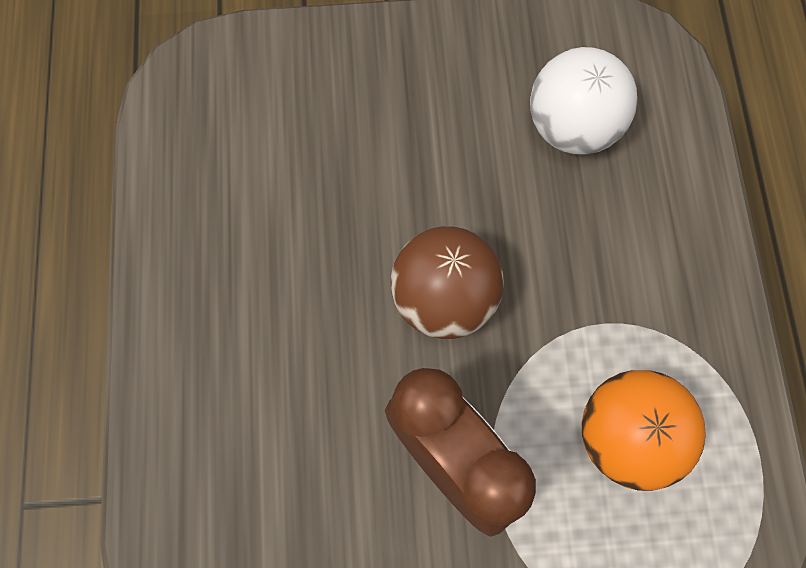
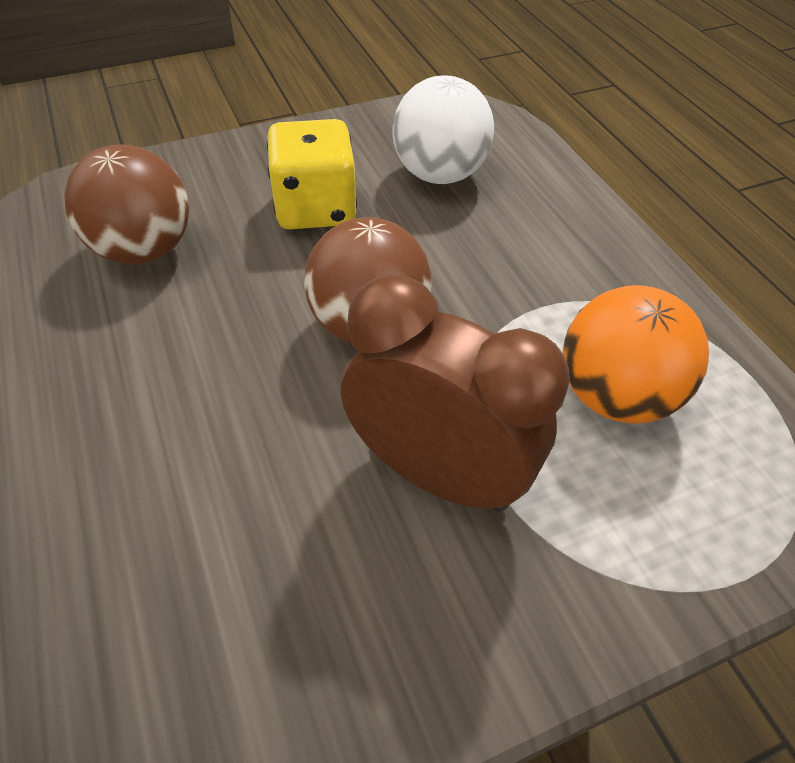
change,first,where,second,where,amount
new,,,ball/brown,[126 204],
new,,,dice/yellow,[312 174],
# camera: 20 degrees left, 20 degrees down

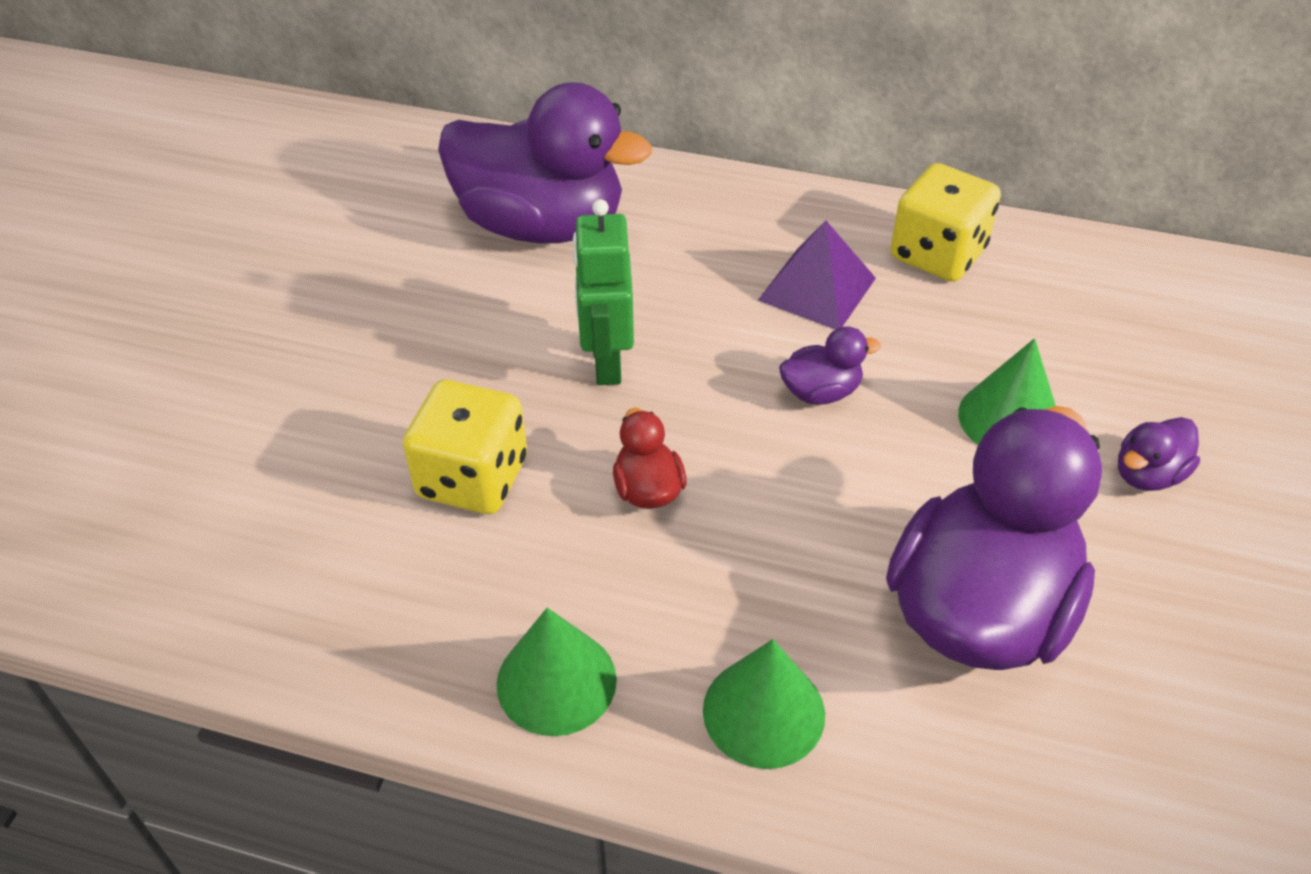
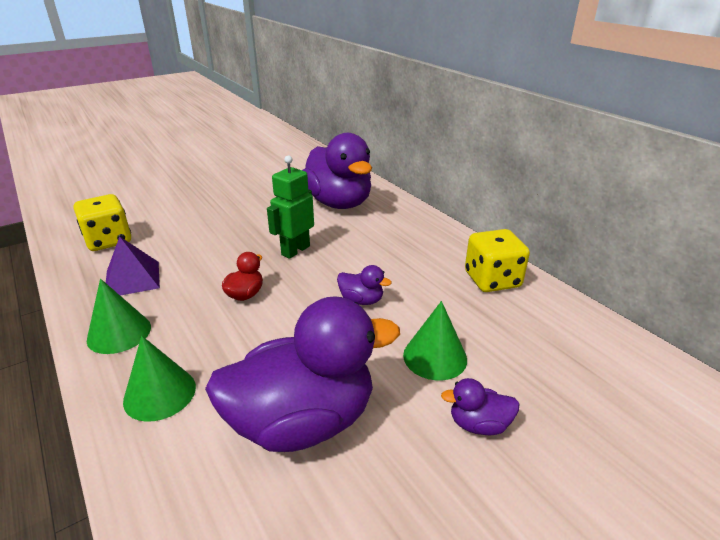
change,first,where,second,where,amount
shifted,dice/yellow,[465 447],,[102 222],
shifted,pyramid/purple,[817 274],,[133 266],
# camera: 40 degrees right, 15 degrees down

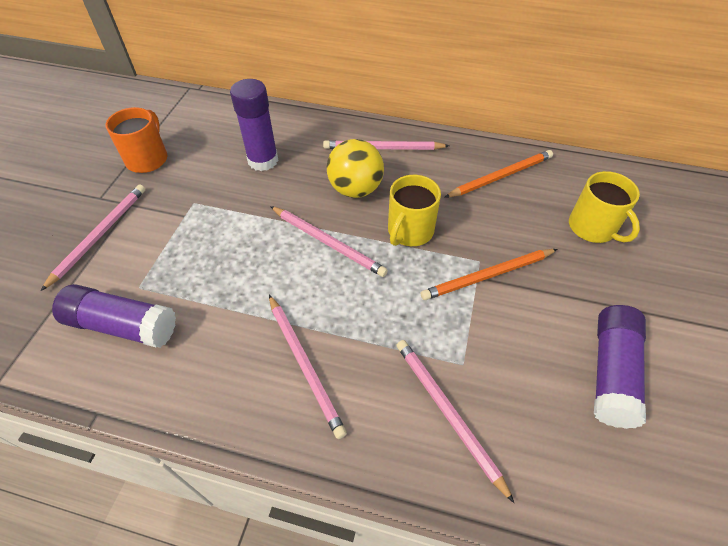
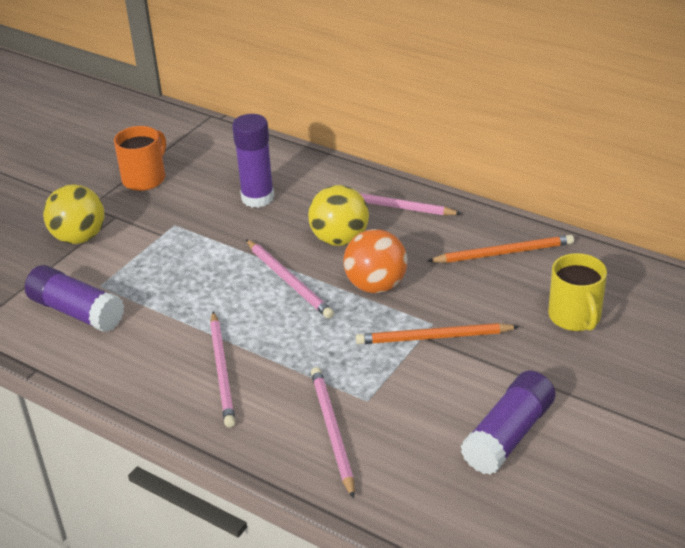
change,first,where,second,where,amount
swapped,pencil/pink,[93 238],ball/yellow,[74 214],
swapped,mug/yellow,[414 210],ball/orange,[375 261],
# camera: 20 degrees right, 15 degrees down

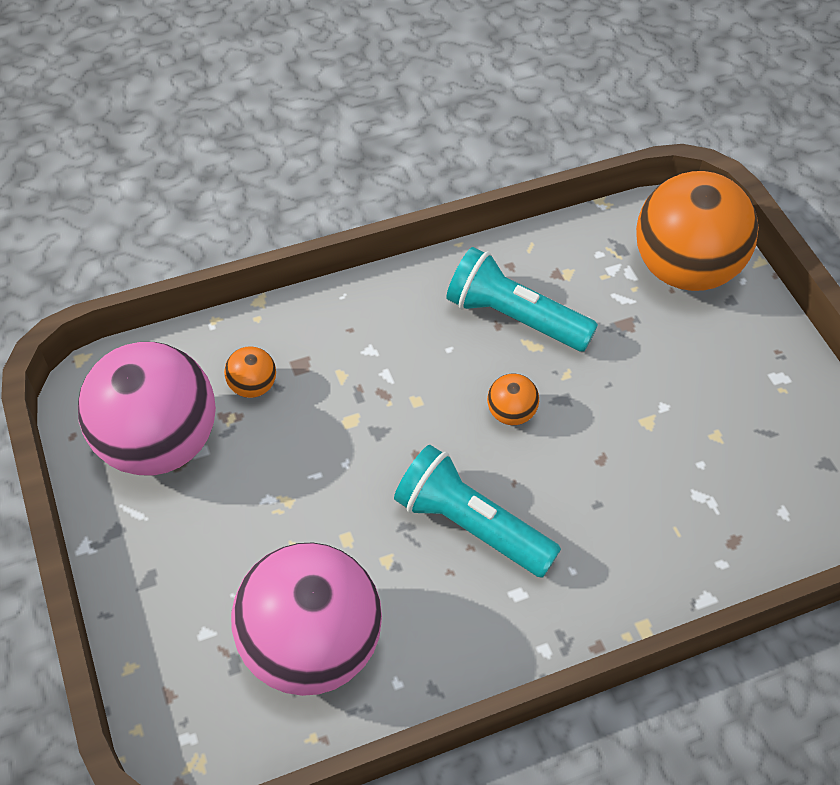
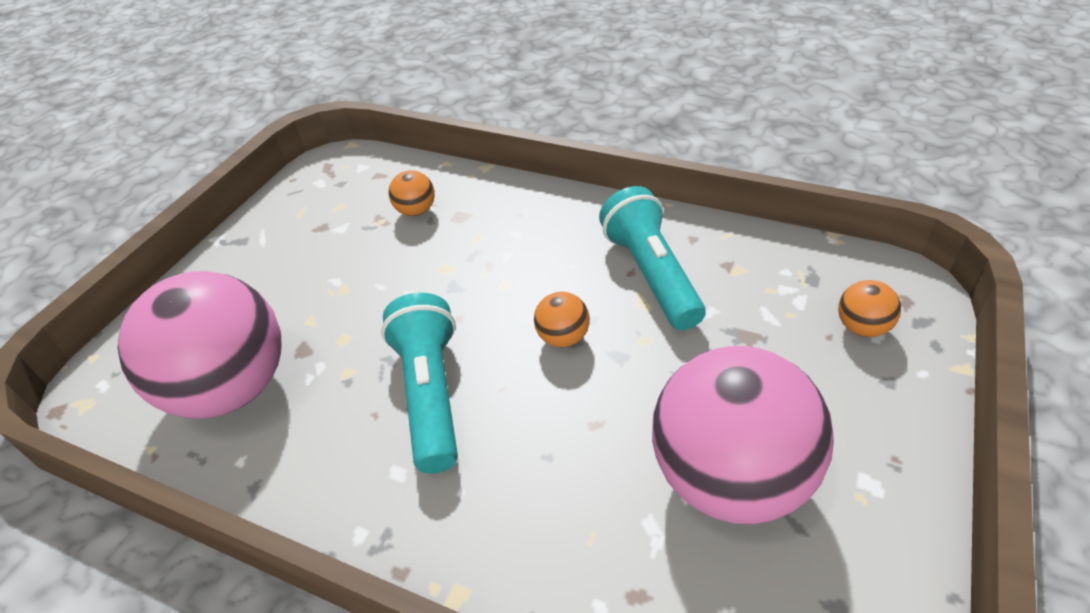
change,first,where,second,where,amount
shifted,ball/pink,[147 408],,[743 435],
scaled,ball/orange,[697 231],,[869 308],x0.41
# camera: 50 degrees right, 10 degrees down

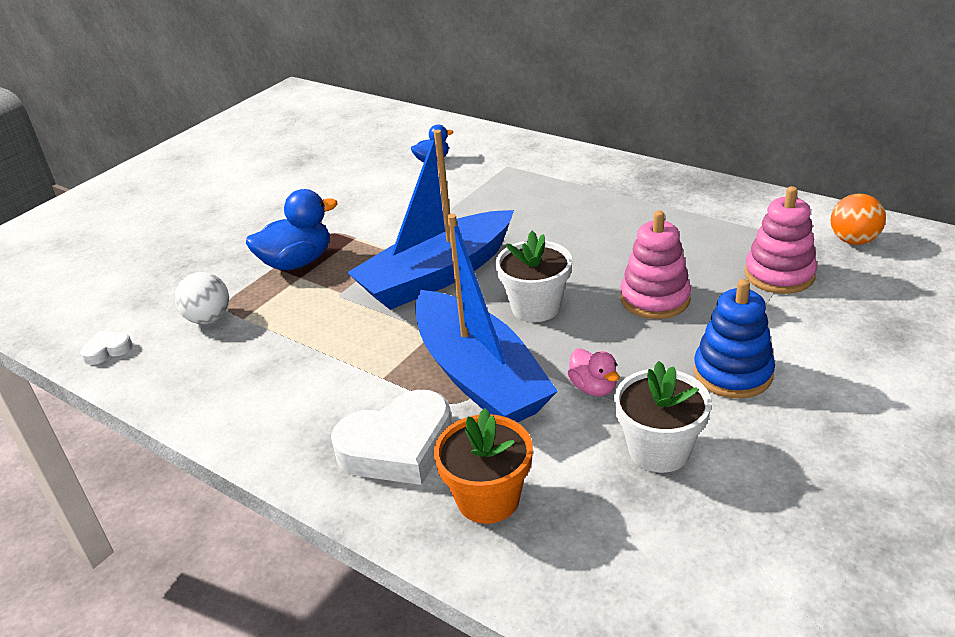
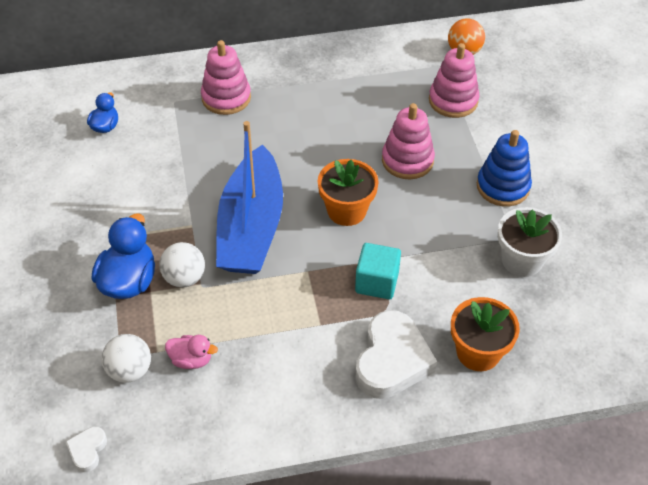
change,first,where,second,where,amount
swapped,boat/blue,[486 318],cube/turquoise,[378 271],
repainted,flower pot/white,[533 276],flower pot/orange,[348 192],
shifted,duck/pink,[593 372],,[191 352],
new,,,ball/white,[182 264],
new,,,stacking toy/pink,[226 77],
# camera: 50 degrees left, 15 degrees up

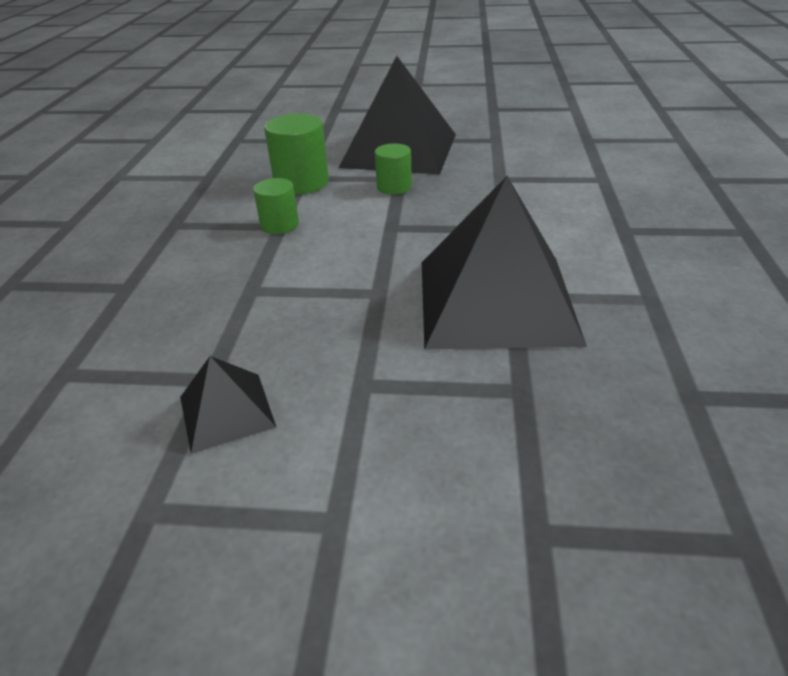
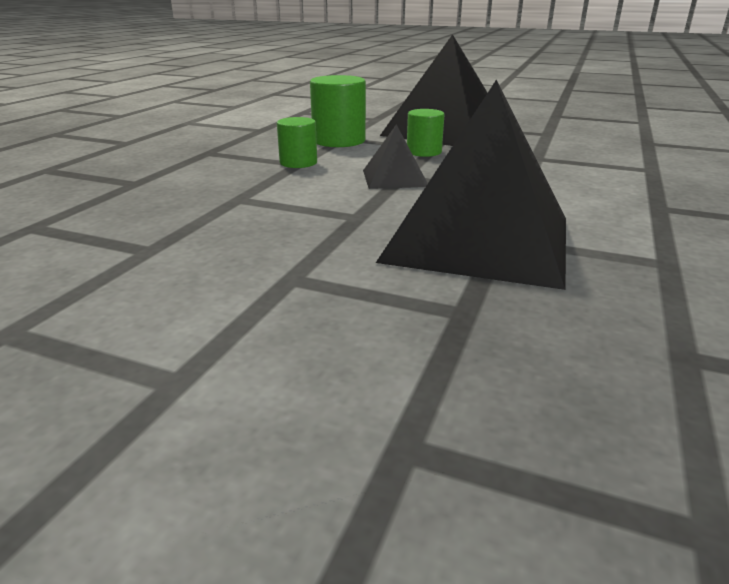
change,first,where,second,where,amount
shifted,pyramid/black,[228 405],,[395 156],
# camera: 15 degrees right, 10 degrees down

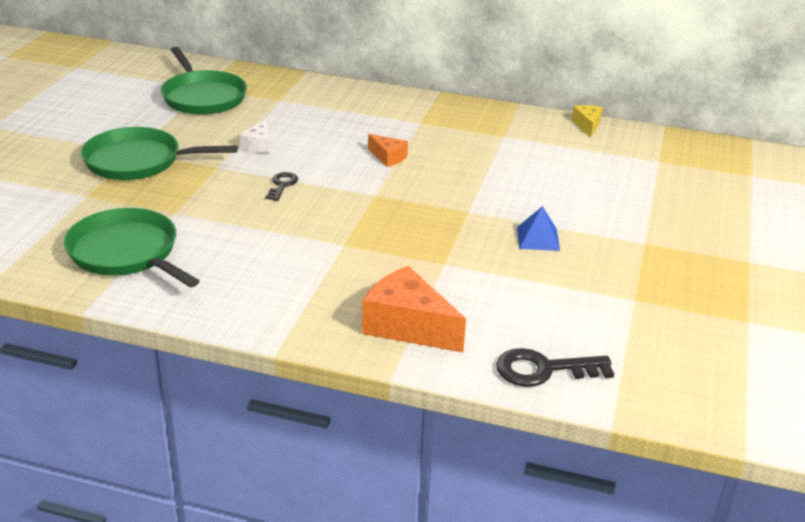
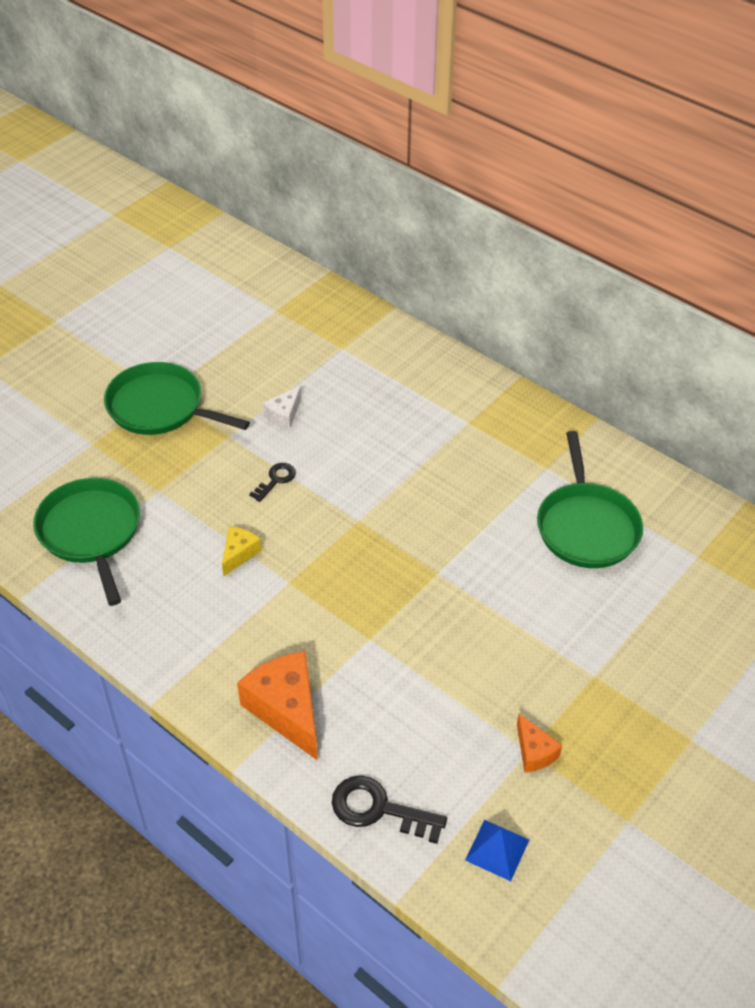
change,first,where,second,where,amount
shifted,pan/green,[204 81],,[590 499],
shifted,cheese/orange,[388 150],,[539 743],
shifted,pyramid/blue,[538 228],,[497 850],
shifted,cheese/yellow,[587 121],,[242 551],
# camera: 25 degrees right, 15 degrees up

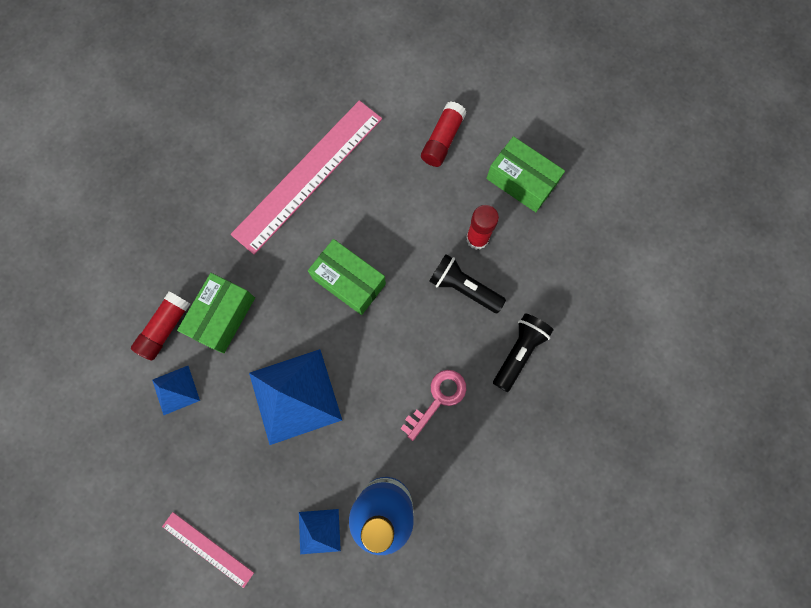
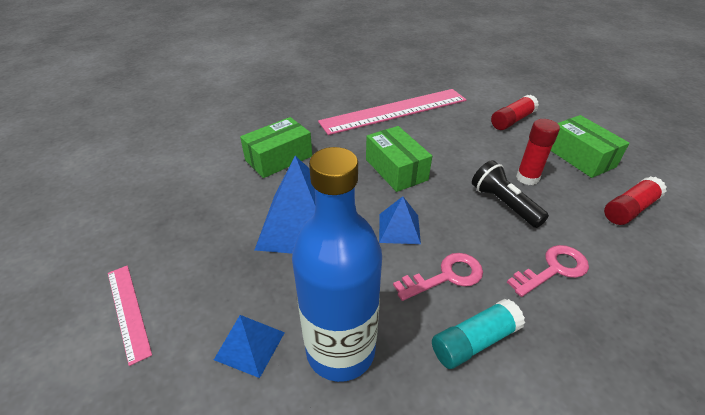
change,first,where,second,where,amount
shifted,glue stick/red,[160 326],,[635 200],
shifted,pyramid/blue,[176 390],,[400 220],
swapped,flashlight/black,[523 352],key/pink,[548 271],
new,,,glue stick/turquoise,[478 334],
# camera: 25 degrees right, 35 degrees down

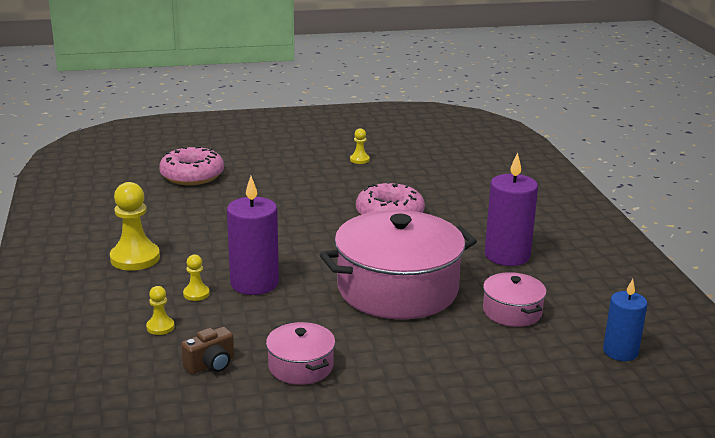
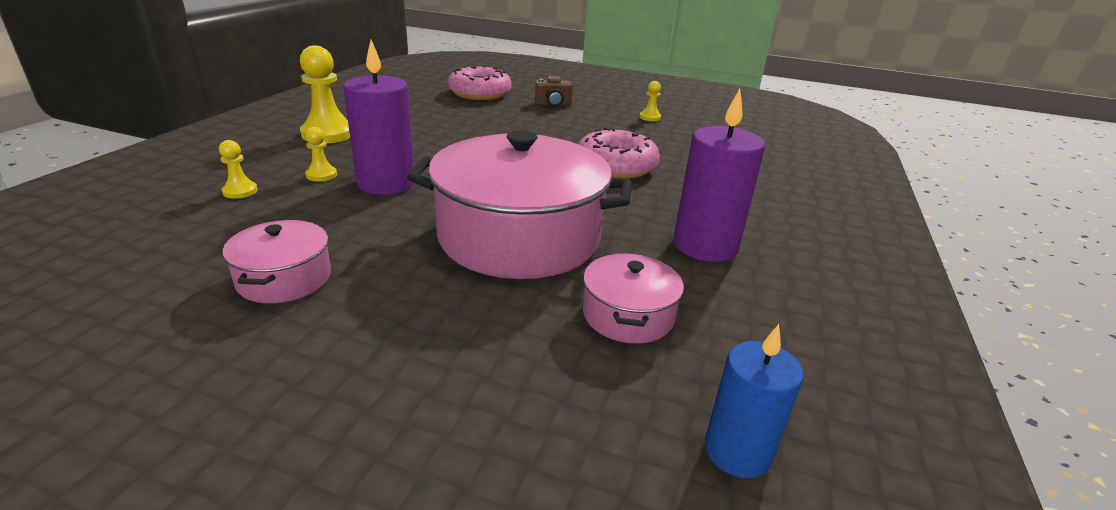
change,first,where,second,where,amount
shifted,camera/brown,[207 350],,[554 91],
# camera: 30 degrees right, 5 degrees up

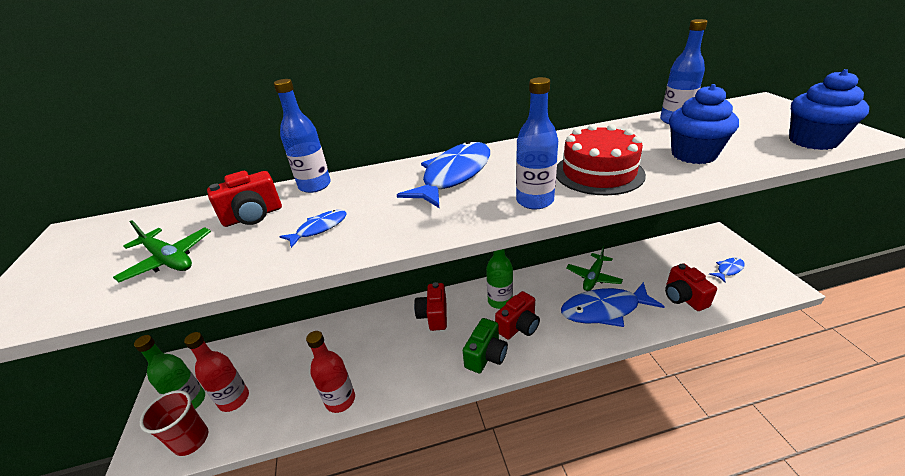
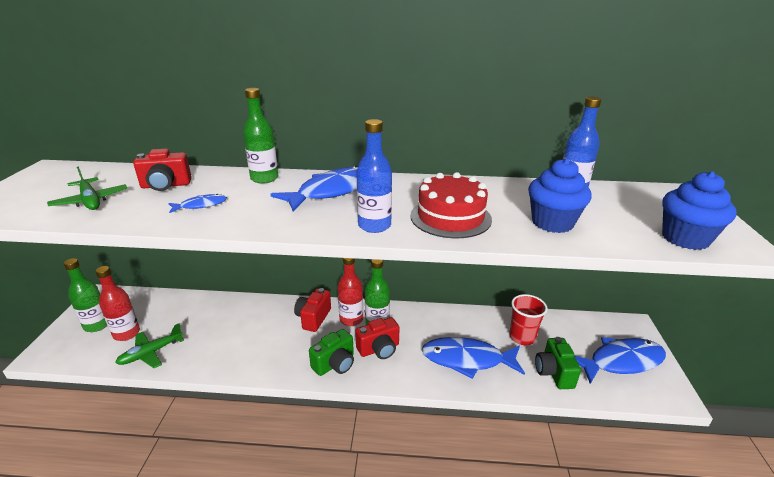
change,first,where,second,where,amount
shifted,cup/red,[174 423],,[528 319],
gone,bottle/blue,[302 136],,,
shifted,bottle/red,[330 372],,[350 292],
shifted,plane/green,[594 268],,[149 345],
repainted,camera/red,[691 287],camera/green,[558 363],
scaled,fish/blue,[727 270],,[620 360],x2.13
new,,,bottle/green,[260 135],
# camera: 15 degrees right, 5 degrees down

